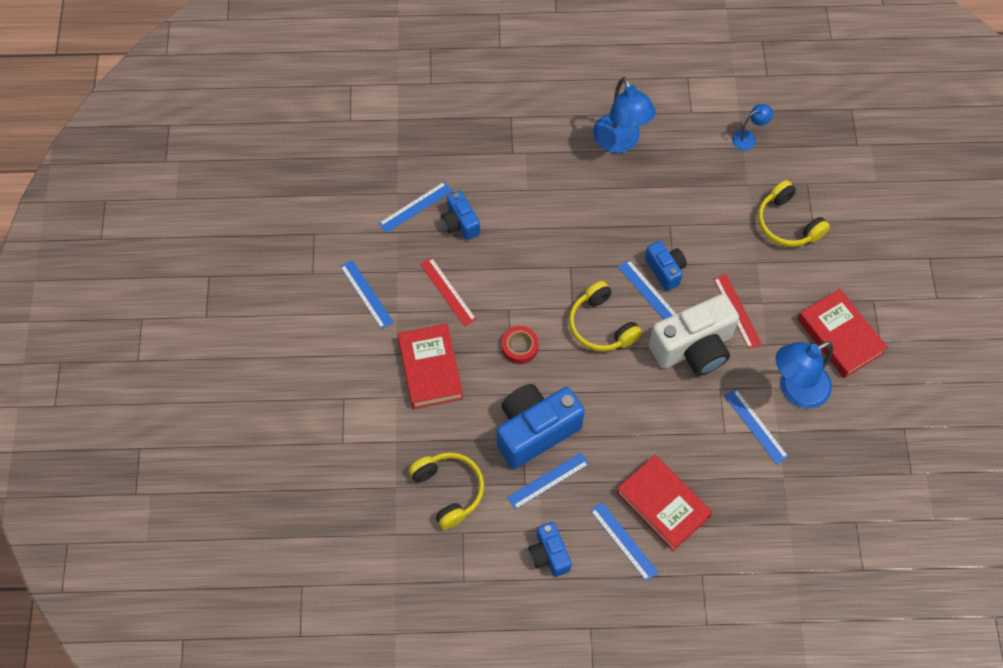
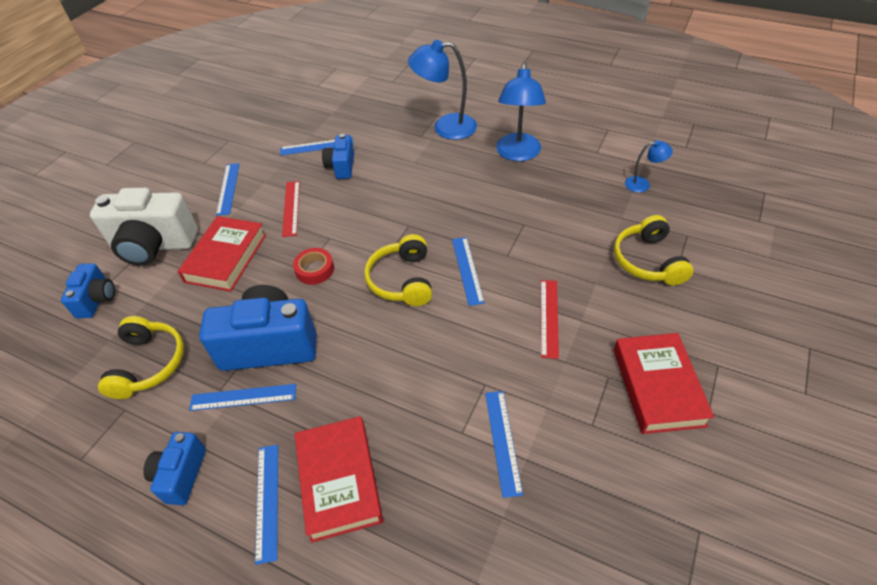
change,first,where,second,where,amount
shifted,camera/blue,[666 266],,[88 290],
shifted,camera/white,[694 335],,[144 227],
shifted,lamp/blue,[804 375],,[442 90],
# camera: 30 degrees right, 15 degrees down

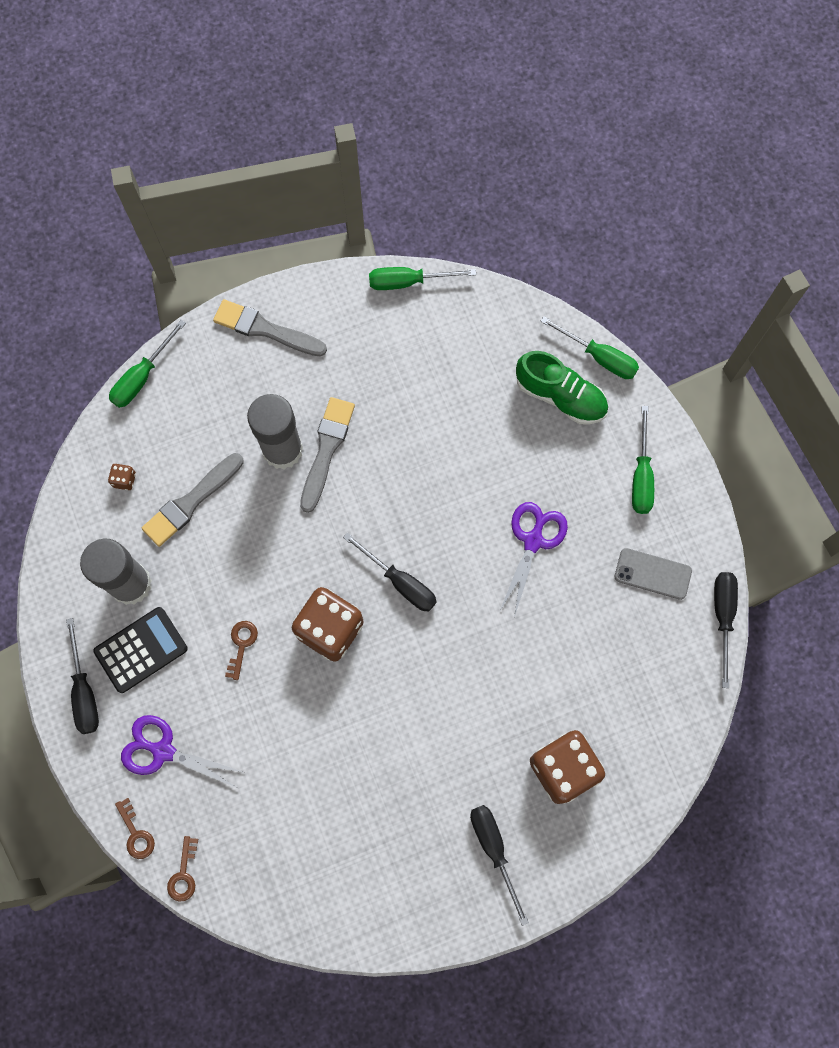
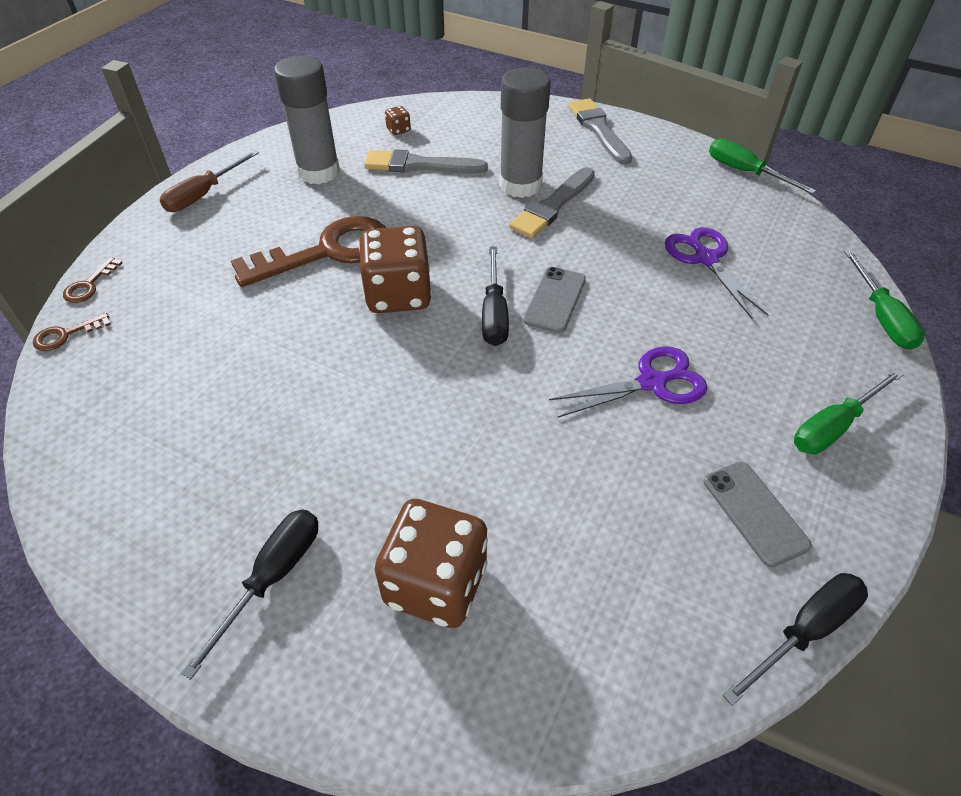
change,first,where,second,where,amount
repainted,screwdriver/black,[82 676],screwdriver/brown,[209 181],
gone,calculator/black,[140 650],,,
gone,screwdriver/green,[147 364],,,
shifted,scissors/purple,[182 751],,[717 273],
scaled,key/brown,[241 650],,[308 251],x2.40
rotated,brush/grey,[327 455],,[552 202],150 degrees clockwise
gone,shoe/green,[562 388],,,
new,,,phone/grey,[554 300],
# camera: 50 degrees right, 25 degrees down

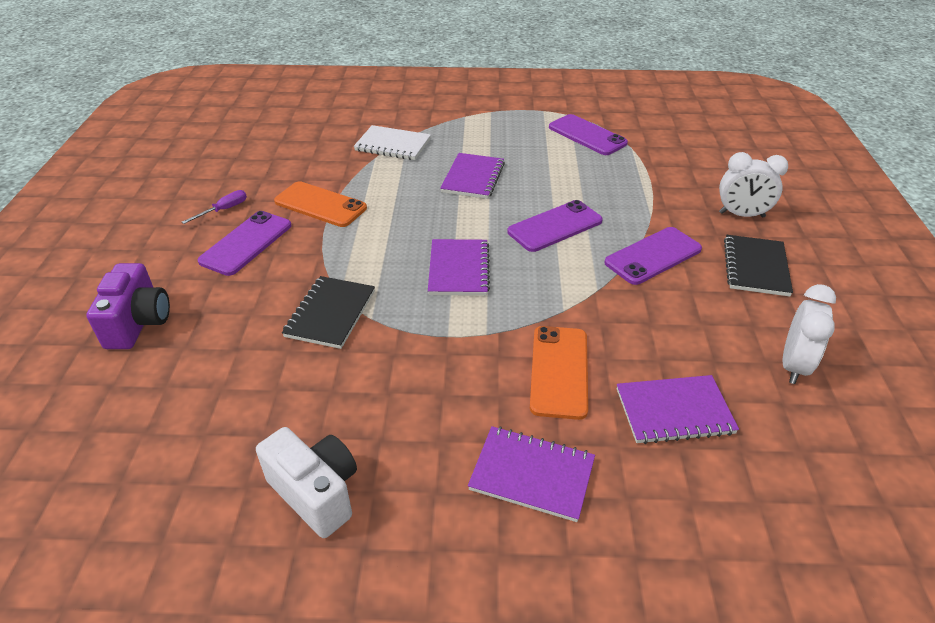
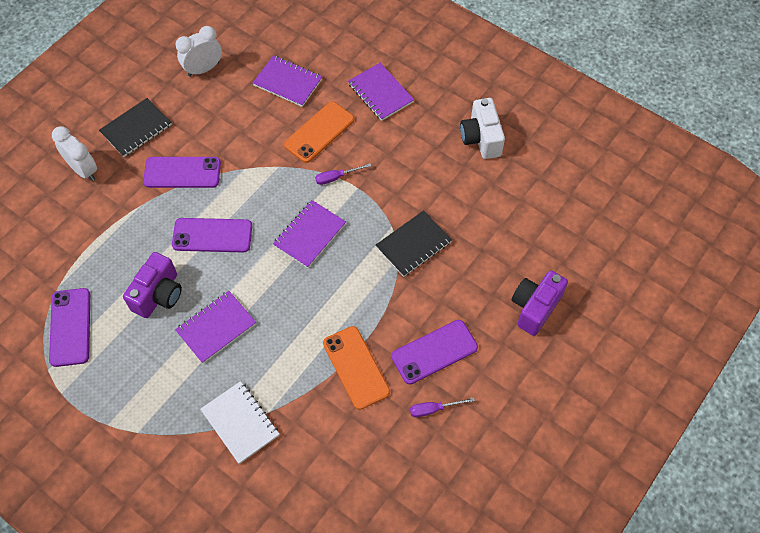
change,first,where,second,where,amount
new,,,camera/purple,[152 285],
new,,,screwdriver/purple,[343 174],
# camera: 145 degrees left, 20 degrees up

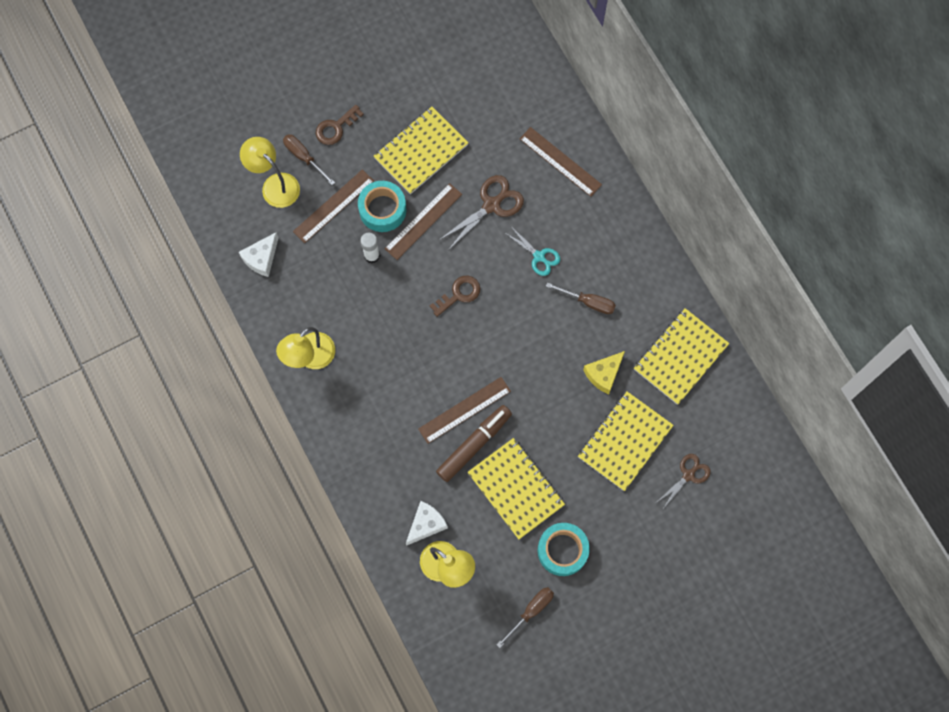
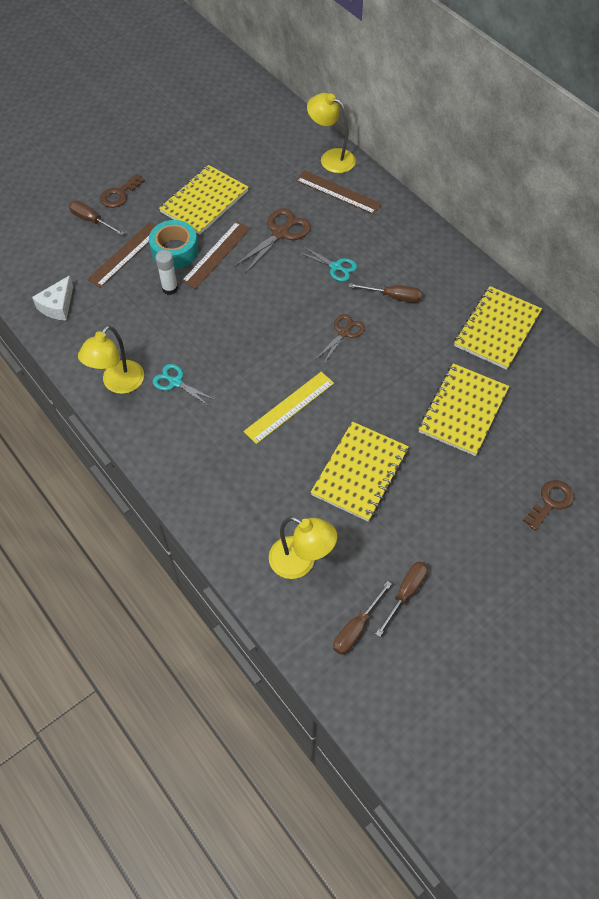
change,first,where,second,where,amount
shifted,lamp/yellow,[270 172],,[331 133],
gone,cheese/white,[427 523],,,
repainted,ruler/brown,[464 410],ruler/yellow,[288 408],
shifted,key/brown,[455 296],,[548 505],
gone,marker/brown,[474 443],,,
rotated,notebook/yellow,[516 488],,[360 471],75 degrees clockwise
gone,tape/turquoise,[564 549],,,
gone,cheese/yellow,[604 372],,,
shifted,scissors/brown,[684 481],,[340 339],
new,,,scissors/turquoise,[184 385],
new,,,screwdriver/brown,[362 618],
# camera: 10 degrees left, 15 degrees down

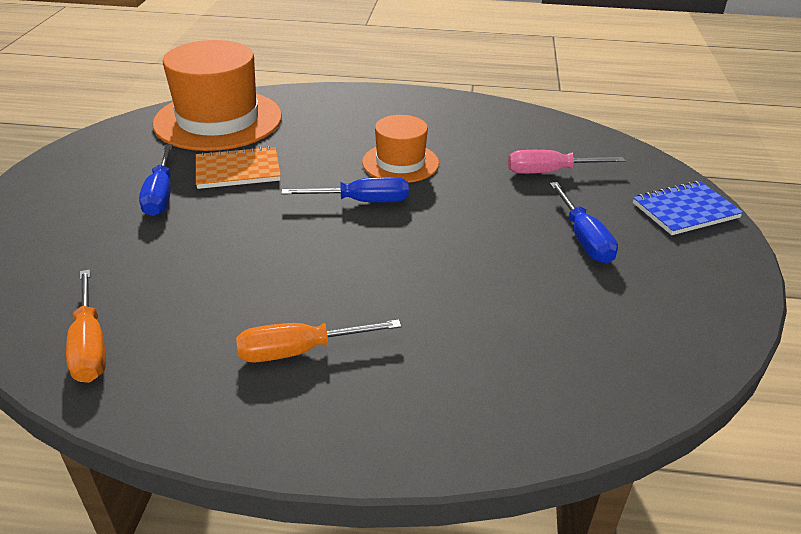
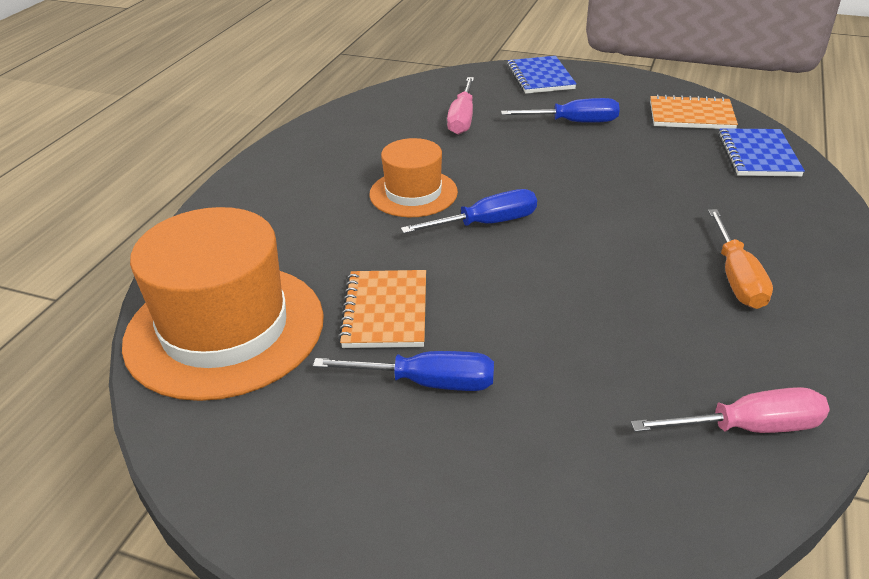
change,first,where,second,where,amount
repainted,screwdriver/orange,[86 326],screwdriver/pink,[730 410],
rotated,screwdriver/blue,[345 189],,[469 211],60 degrees clockwise
new,,,notebook/orange,[694 111],
new,,,notebook/blue,[761 152],
# camera: 75 degrees left, 0 degrees up

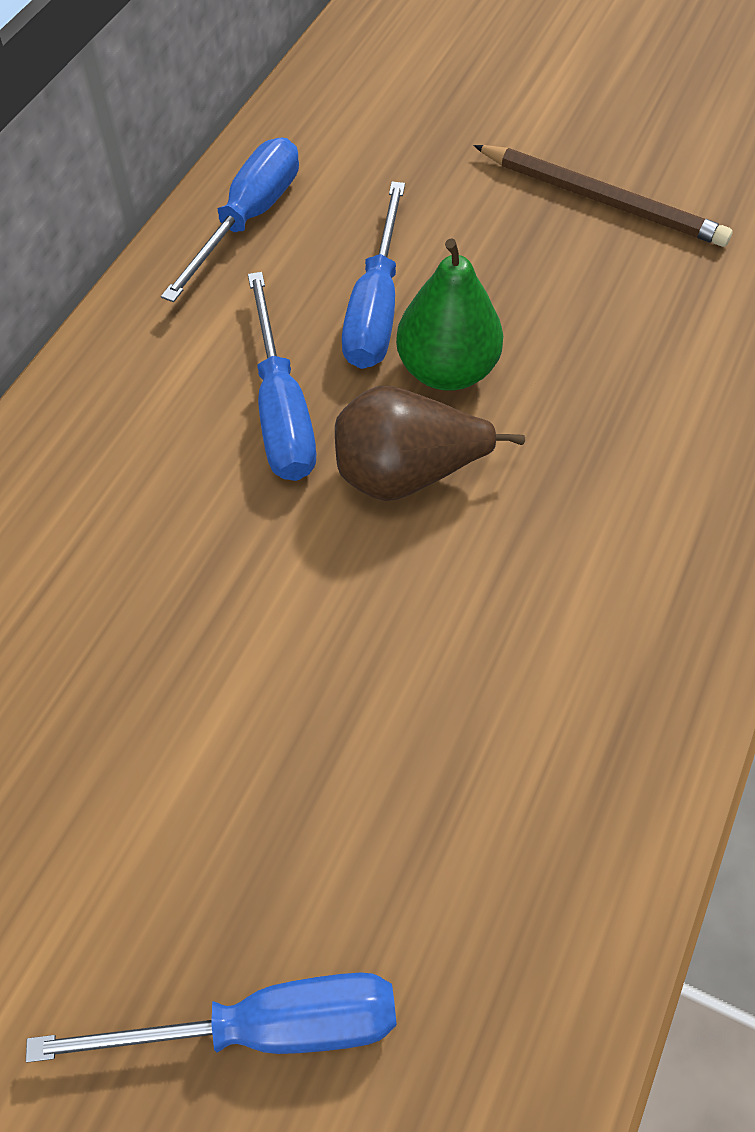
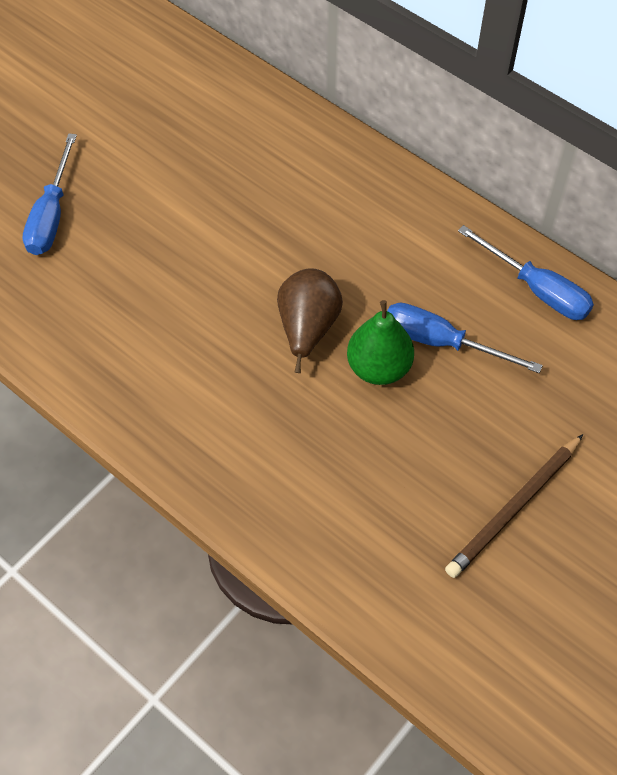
change,first,where,second,where,amount
gone,screwdriver/blue,[282 376],,,
# camera: 105 degrees right, 0 degrees up

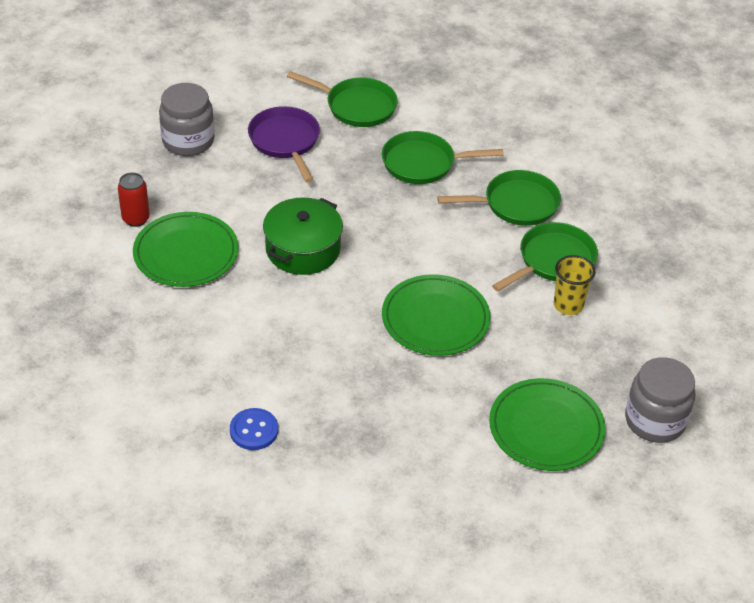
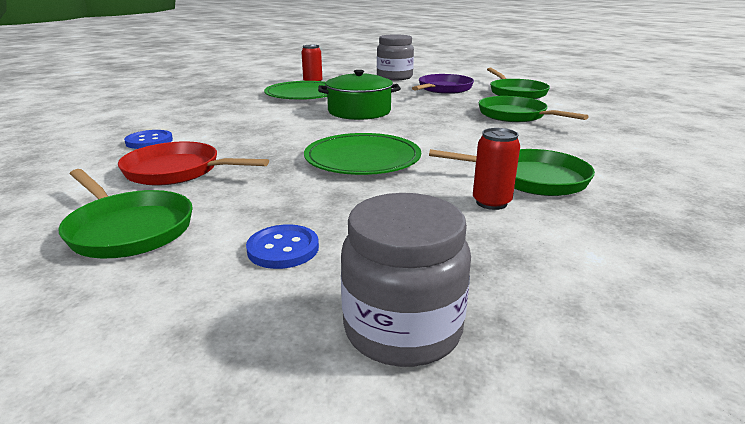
change,first,where,second,where,amount
shifted,pan/green,[499 198],,[125 213],
swapped,plate/green,[547 424],button/blue,[282 246],
swapped,cup/yellow,[575 285],can/red,[496 169],
new,,,pan/red,[193 164],
# camera: 55 degrees right, 20 degrees down

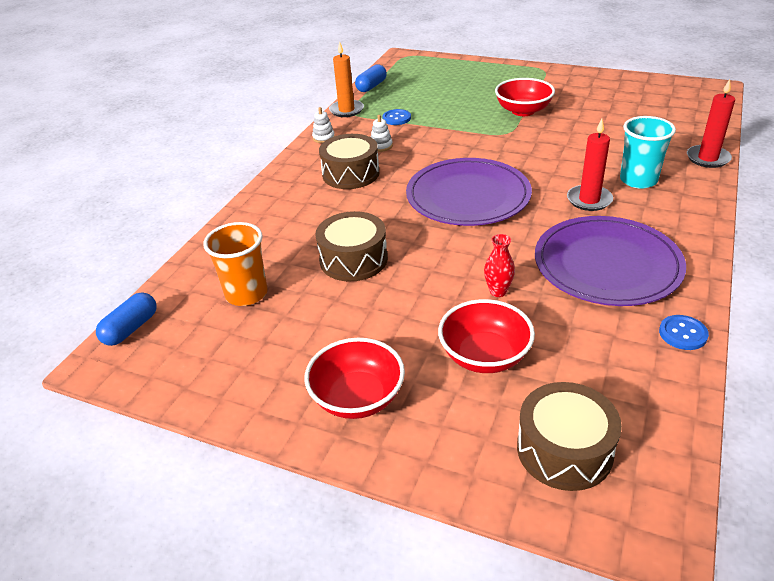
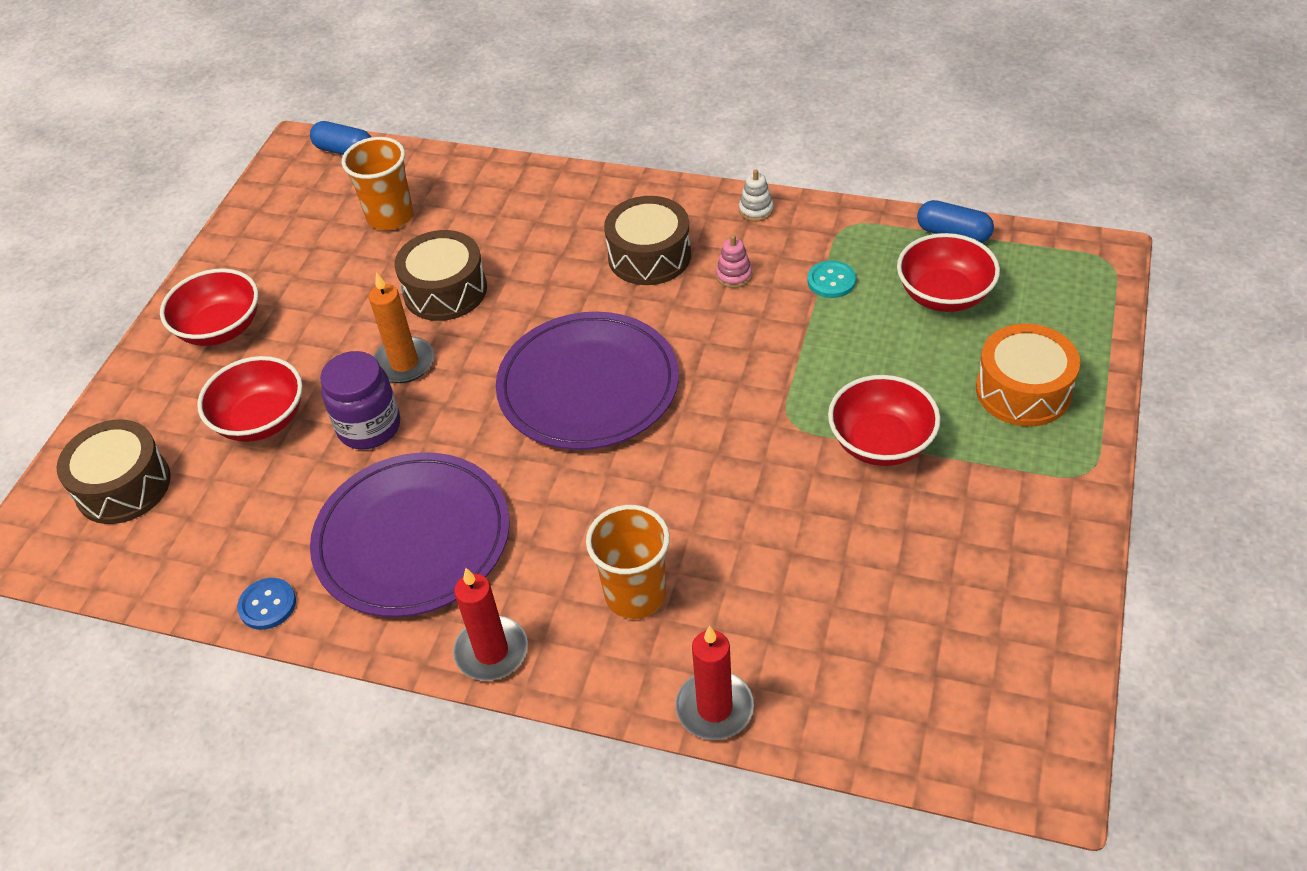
change,first,where,second,where,amount
shifted,candle/orange,[346 79],,[401 327],
repainted,stacking toy/white,[382 133],stacking toy/pink,[734 261],
repainted,button/blue,[397 117],button/turquoise,[831 279],
swapped,vase/red,[499 265],jar/purple,[360 400],
shifted,candle/red,[590 165],,[490 624],
repainted,cup/turquoise,[648 152],cup/orange,[628 562],
new,,,bowl/red,[948 272],
new,,,drum/orange,[1028 375],
# camera: 85 degrees right, 10 degrees up

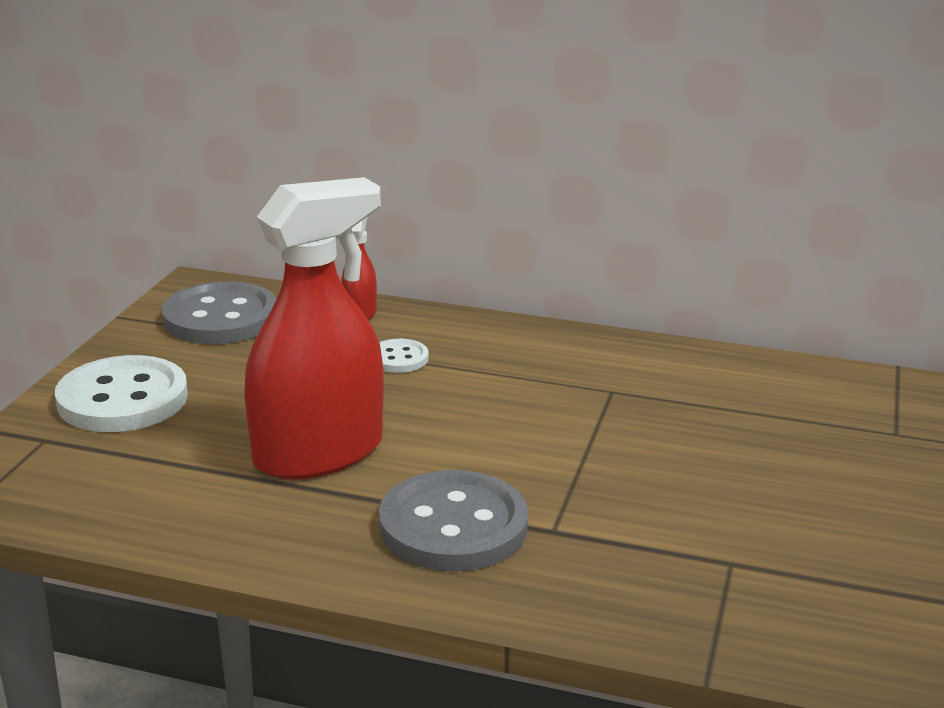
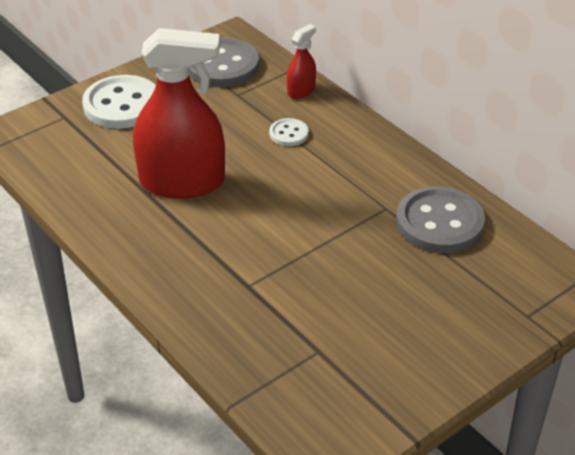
change,first,where,second,where,amount
shifted,button/grey,[453 520],,[440 219],
# camera: 35 degrees right, 15 degrees up

